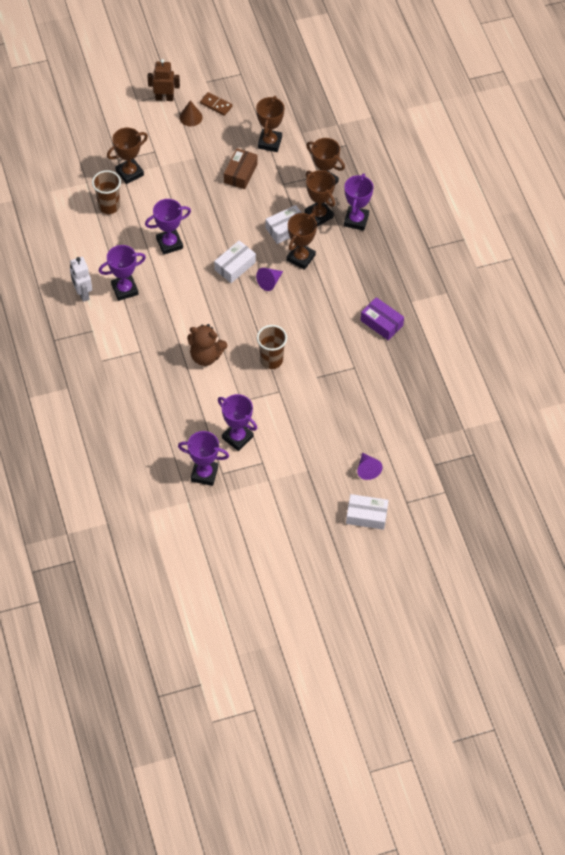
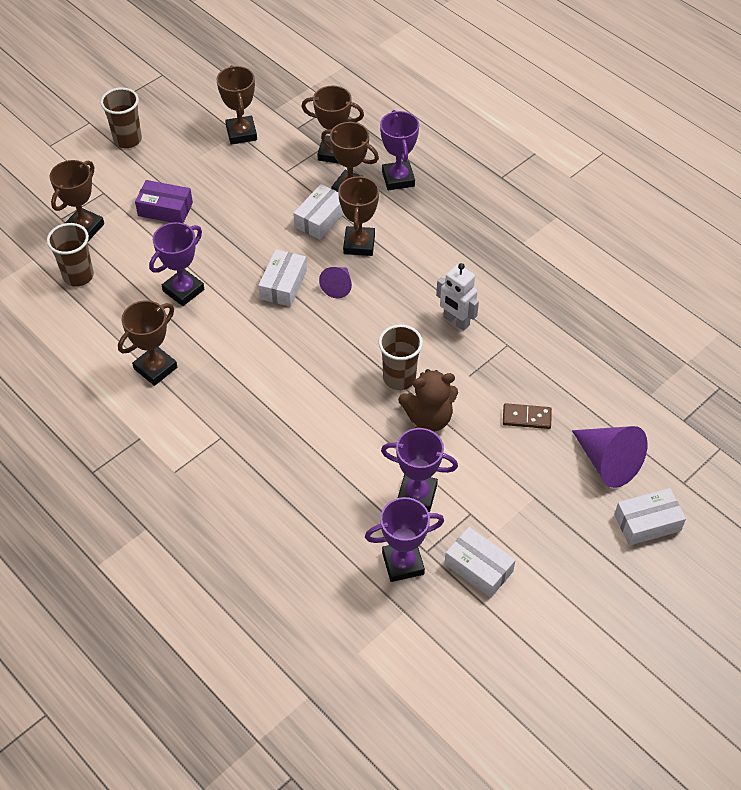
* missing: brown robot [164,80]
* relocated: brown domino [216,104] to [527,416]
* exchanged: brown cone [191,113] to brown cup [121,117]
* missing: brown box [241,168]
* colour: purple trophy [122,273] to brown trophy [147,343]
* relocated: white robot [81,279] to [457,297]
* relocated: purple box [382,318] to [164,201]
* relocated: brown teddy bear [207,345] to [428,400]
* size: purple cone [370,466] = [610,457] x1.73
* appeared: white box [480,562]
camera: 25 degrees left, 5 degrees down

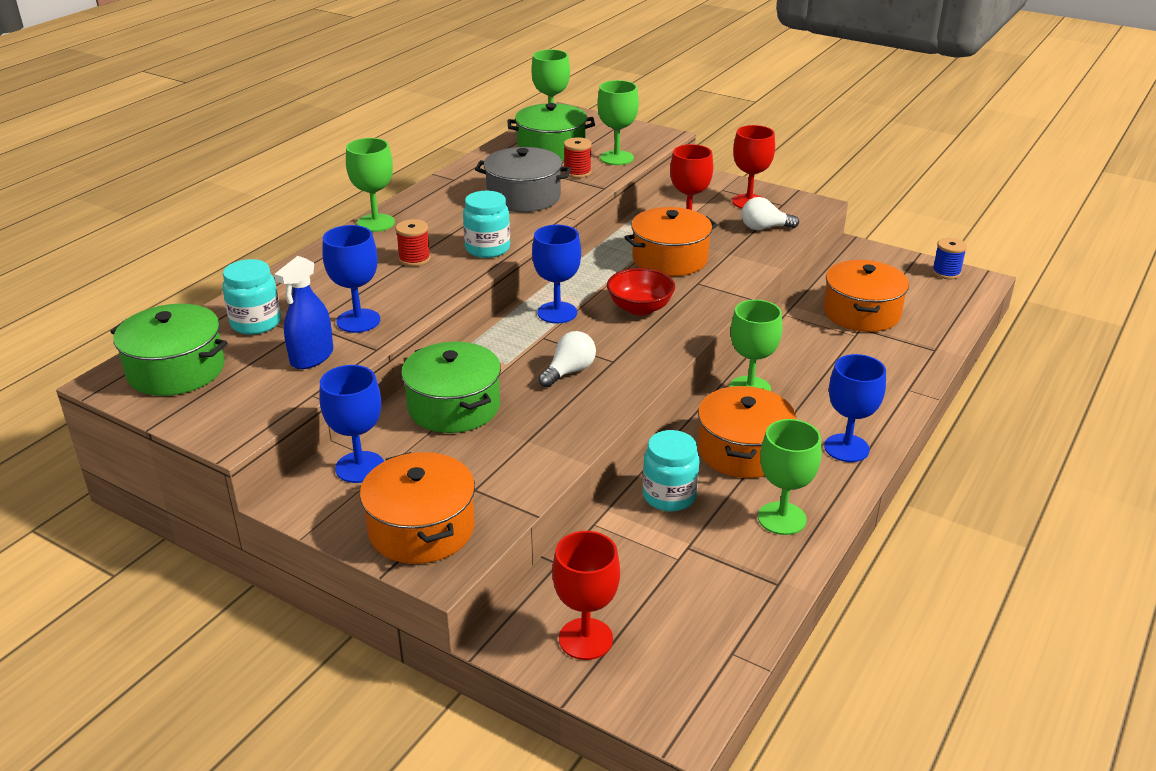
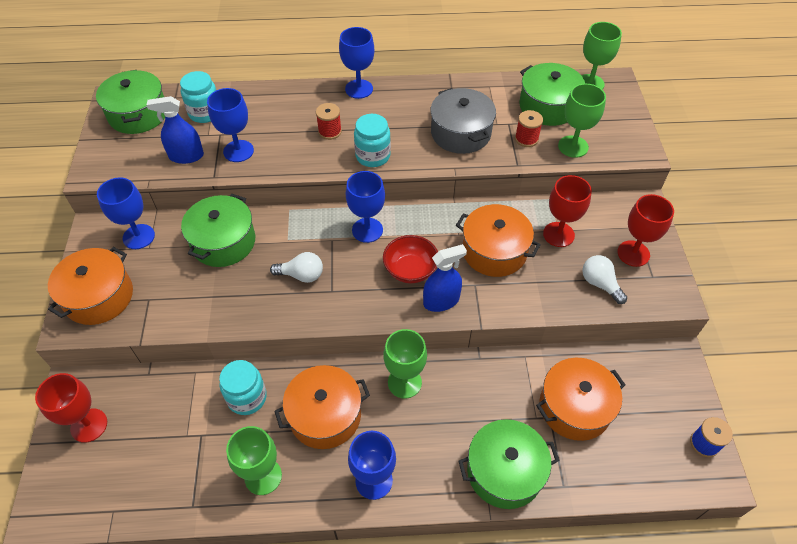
* colour: green goblet [370,185] to blue goblet [357,63]
* appeared: blue spray bottle [445,278]
* appeared: green pot [509,464]
camera: 55 degrees right, 20 degrees up

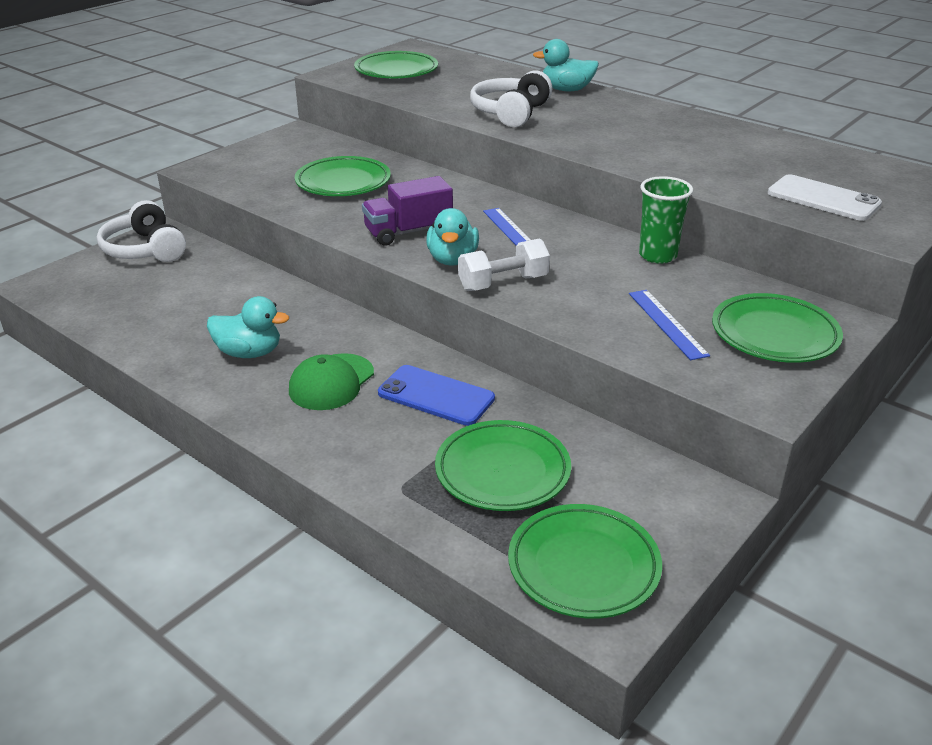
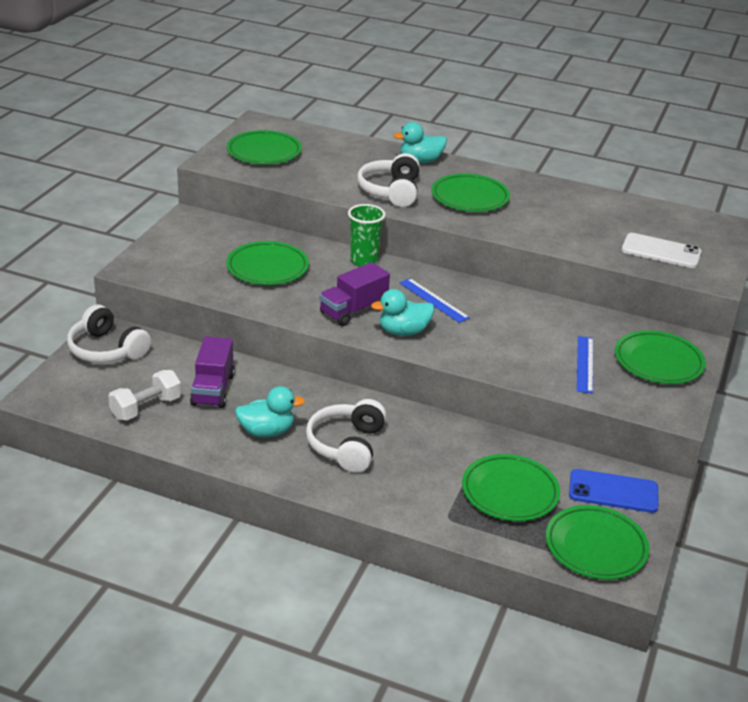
* relocated: green cup [666,220] to [367,235]
* spun: turquoise duck [452,237] = [402,312] 90 degrees clockwise
* relocated: white dumbbell [504,264] to [144,395]
* spun: blue ruler [669,325] = [585,365] 45 degrees clockwise
* exchanged: green cap [331,381] to white headphones [346,436]
* relocated: blue phone [436,395] to [614,491]
* appeared: green plate [470,193]
* appeared: purple truck [212,372]
camera: 20 degrees left, 0 degrees up

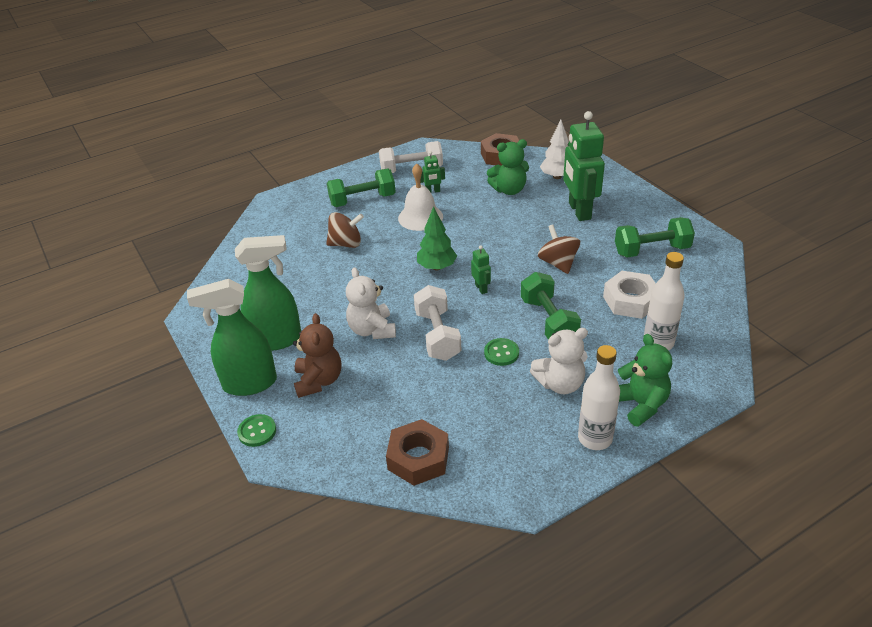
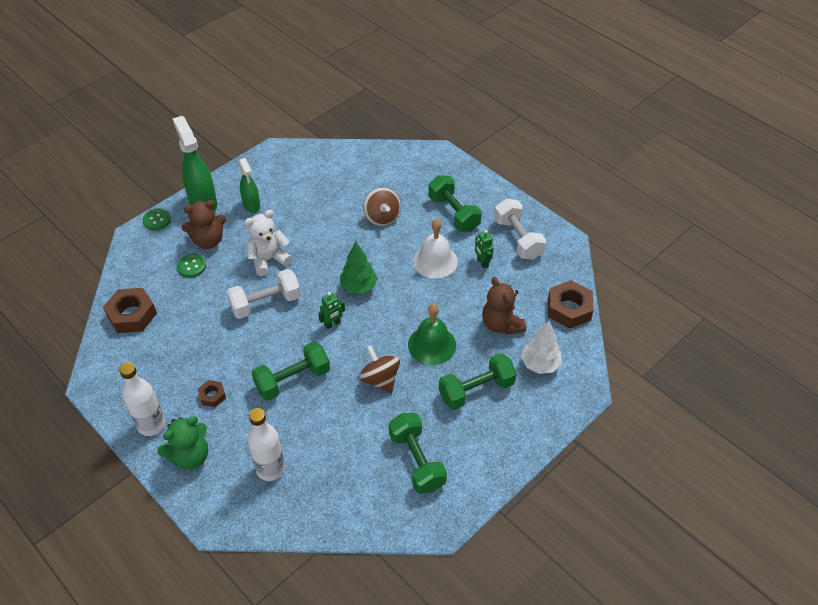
* exchanged: green robot [584,166] to green dumbbell [478,381]
* colour: green teddy bear [508,167] to brown teddy bear [504,306]
* spun: brown spinning top [559,249] = [379,369] 90 degrees counterclockwise
* size: green spray bottle [268,293] = [249,185] x0.61
* missing: white nut [629,295]
* exchanged: white teddy bear [559,361] to brown nut [212,393]
* relocated: green button [501,352] to [191,265]
* appeared: green bell [432,334]
camera: 75 degrees right, 10 degrees up

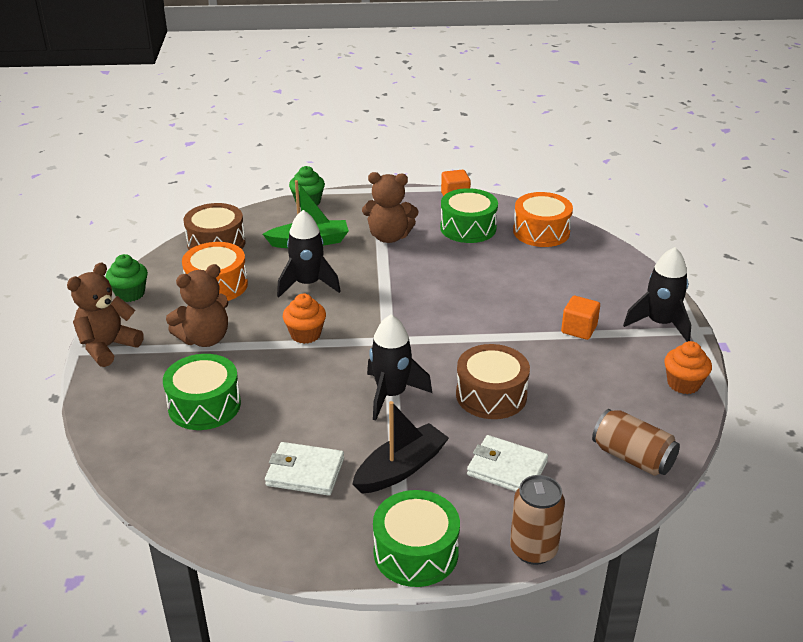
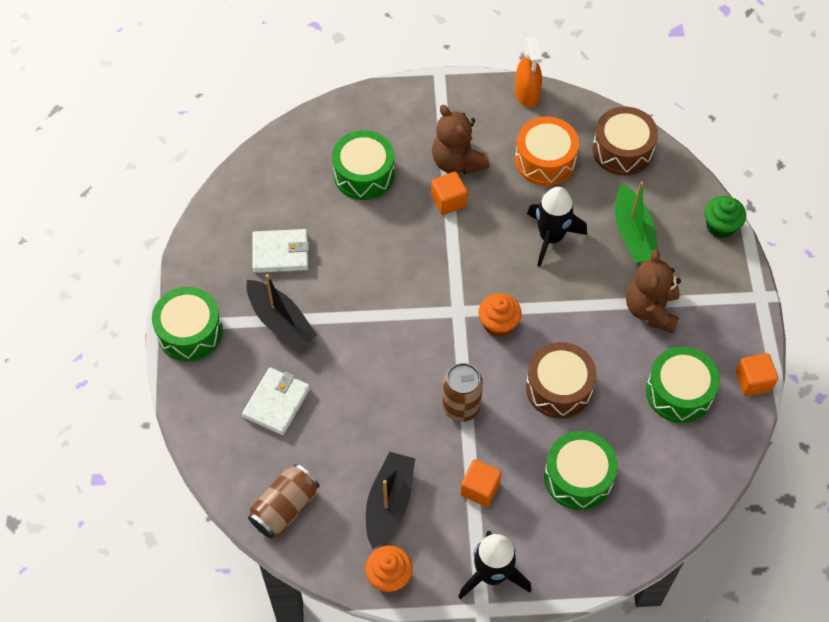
* missing: orange drum [543,219]
* exchanged: green cupcake [127,278] to orange spray bottle [528,72]
* missing: brown teddy bear [105,314]
* relocated: orange cupcake [304,319] to [500,315]
* missing: black rocket [399,367]
* relocated: brown drum [493,381] to [561,380]
* spun: white wallet [304,469] = [280,251] 75 degrees clockwise
* relocated: brown can [537,520] to [462,392]
* appeared: orange cube [449,193]
* appeared: green drum [581,470]
* appeared: black boat [390,500]
camera: 90 degrees right, 25 degrees up

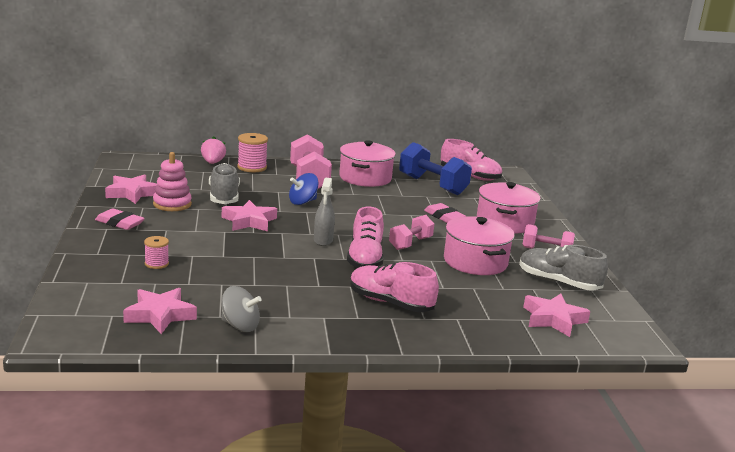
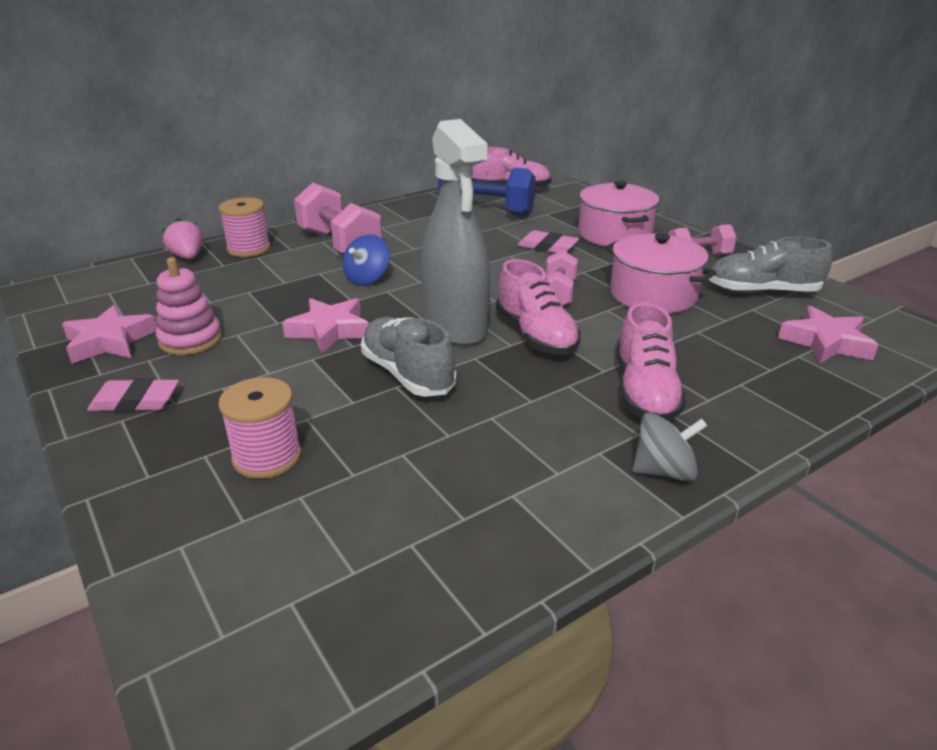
* missing: pink pot [367,163]
* relocated: grey shoe [224,183] to [408,357]
* size: grey spray bottle [324,212] = [455,232] x2.05
* size: pink spool [156,252] = [260,428] x1.64
* spun: pink shoe [394,287] = [651,362] 90 degrees counterclockwise
* relocated: grey spinning top [241,309] to [670,447]
* missing: pink star [160,311]
camera: 25 degrees left, 10 degrees up

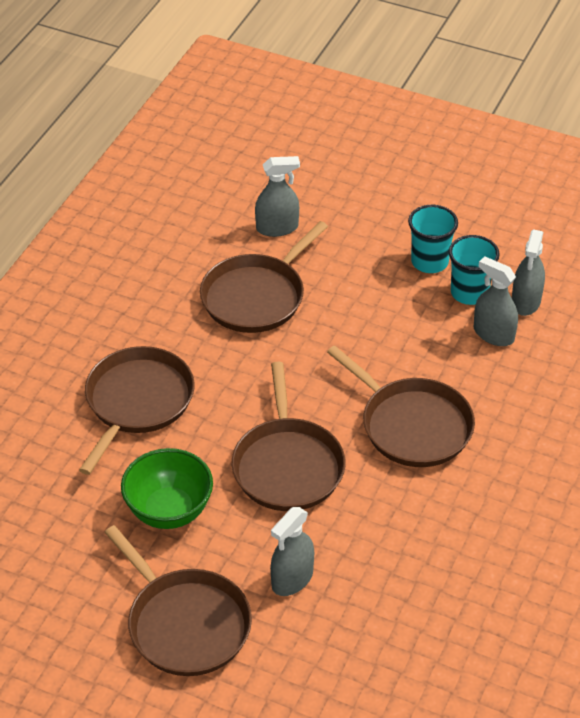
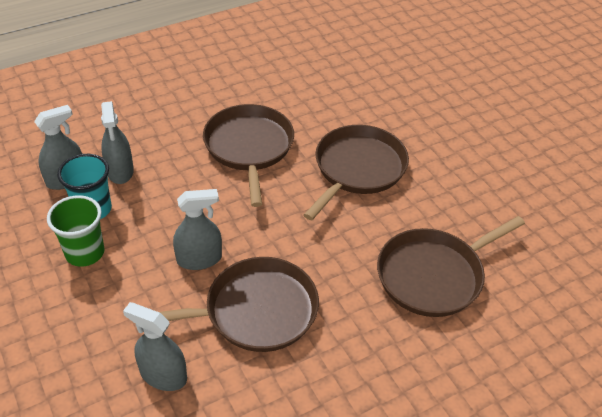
* colour: turquoise cup [433,239] to green cup [76,231]
* missing: green bowl [167,488]
* relocated: grey spray bottle [292,551] to [197,229]
* missing: brown pan [178,600]
camera: 145 degrees left, 0 degrees up

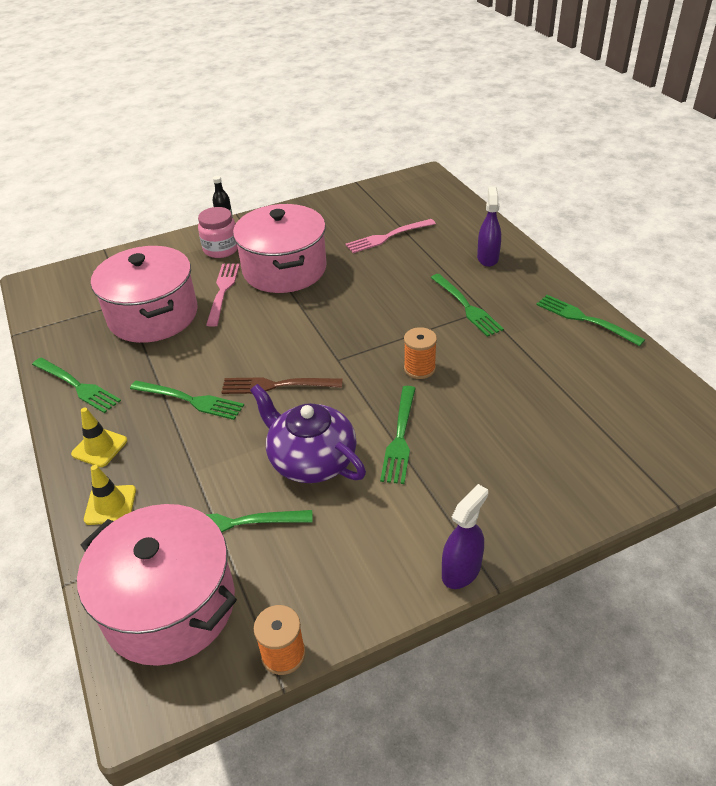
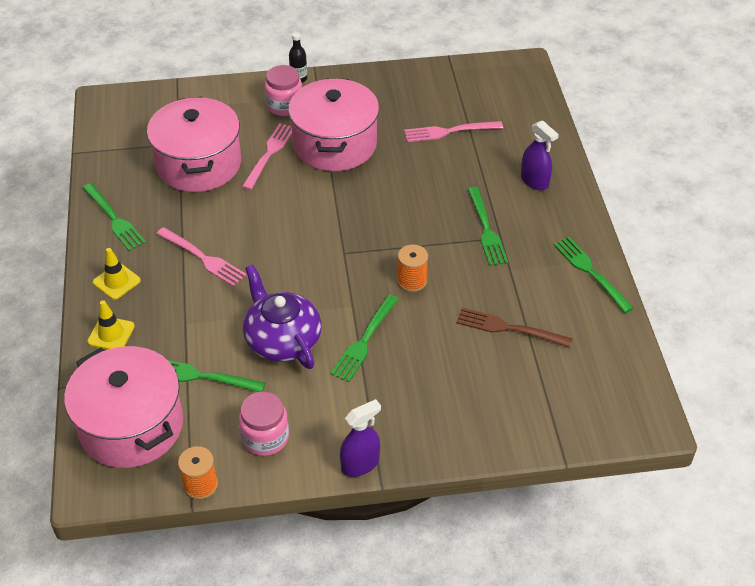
* spun: purple spray bottle [489,226] = [540,155] 120 degrees clockwise
* relocated: brown fork [282,385] to [515,328]
* colour: green fork [187,400] to pink fork [201,257]
* appeared: pink jar [264,424]
camera: 15 degrees right, 5 degrees up

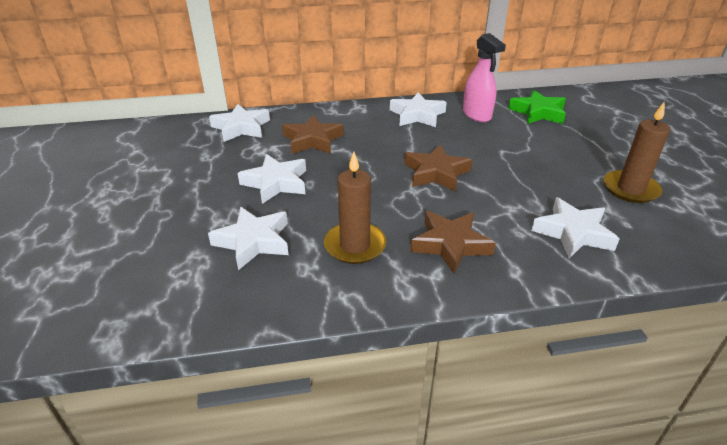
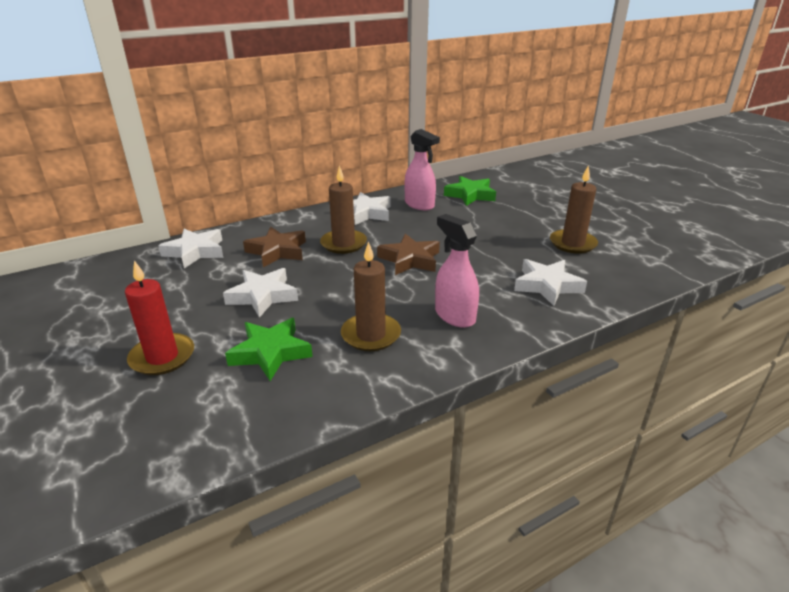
* colour: white star [248,238] to green star [269,349]
* exchanged: brown star [453,242] to pink spray bottle [457,271]
* appeared: brown candle [343,209]
* appeared: red candle [159,317]
camera: 20 degrees left, 5 degrees down

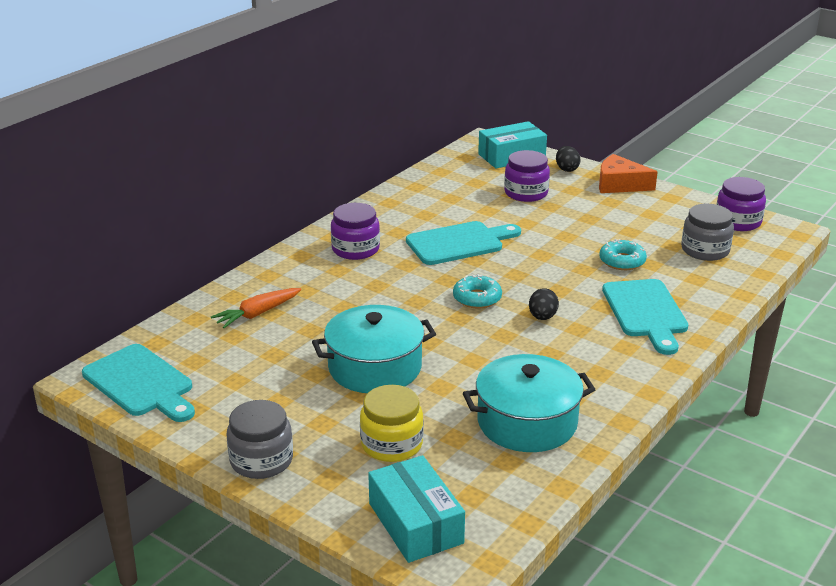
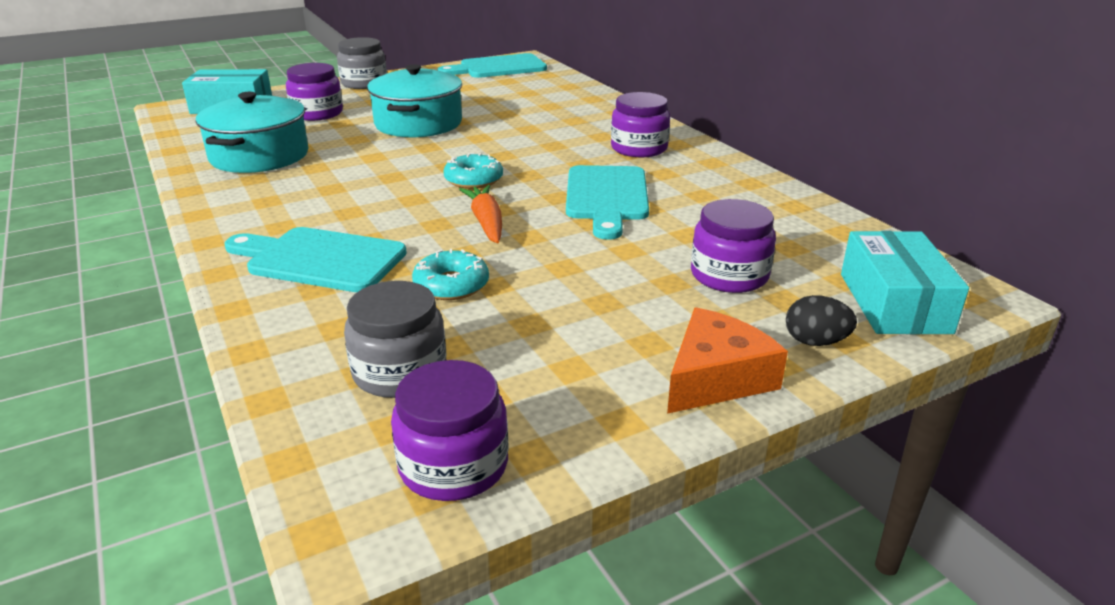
* relocated: orange carrot [256,308] to [480,214]
* missing: black egg [544,304]
* colour: yellow jar [391,423] to purple jar [314,92]
camera: 115 degrees right, 0 degrees up

